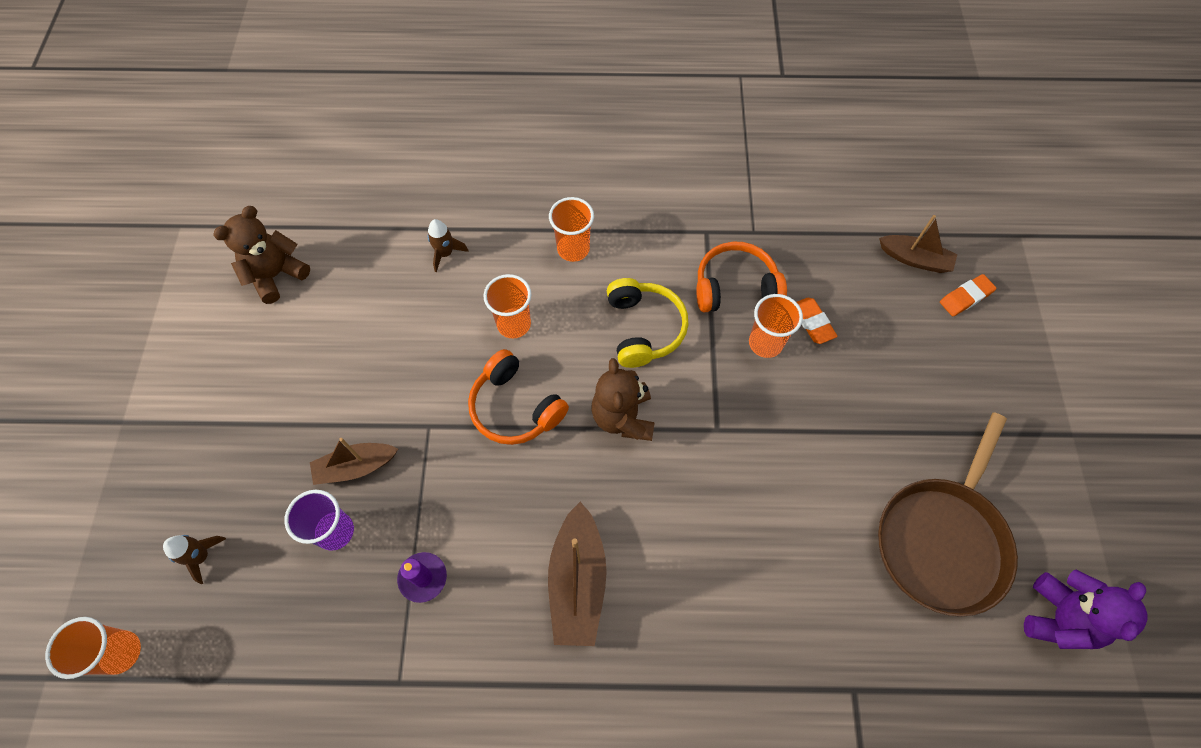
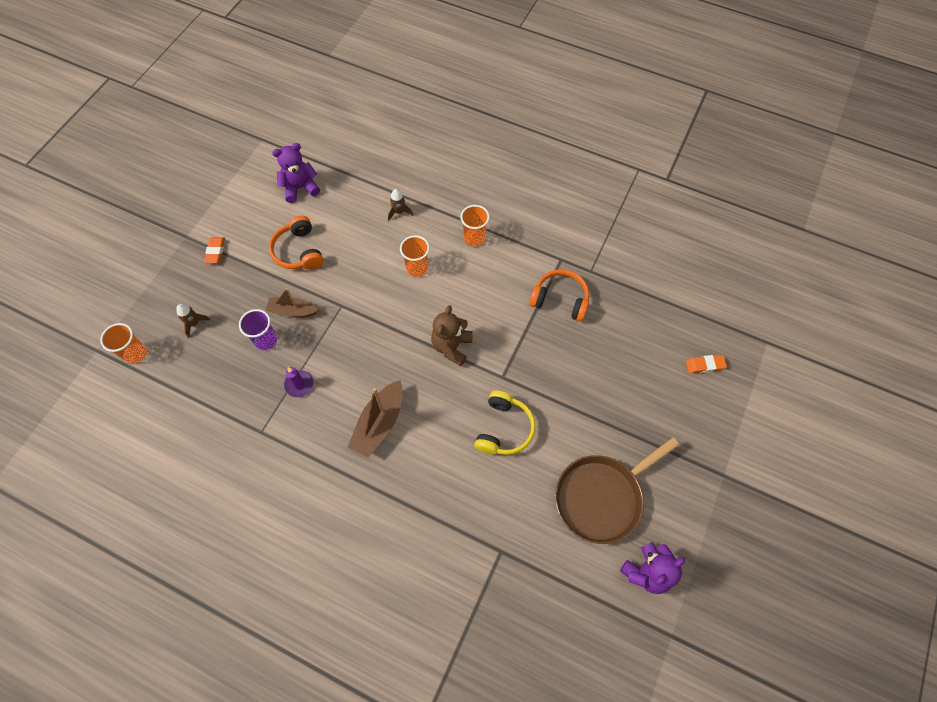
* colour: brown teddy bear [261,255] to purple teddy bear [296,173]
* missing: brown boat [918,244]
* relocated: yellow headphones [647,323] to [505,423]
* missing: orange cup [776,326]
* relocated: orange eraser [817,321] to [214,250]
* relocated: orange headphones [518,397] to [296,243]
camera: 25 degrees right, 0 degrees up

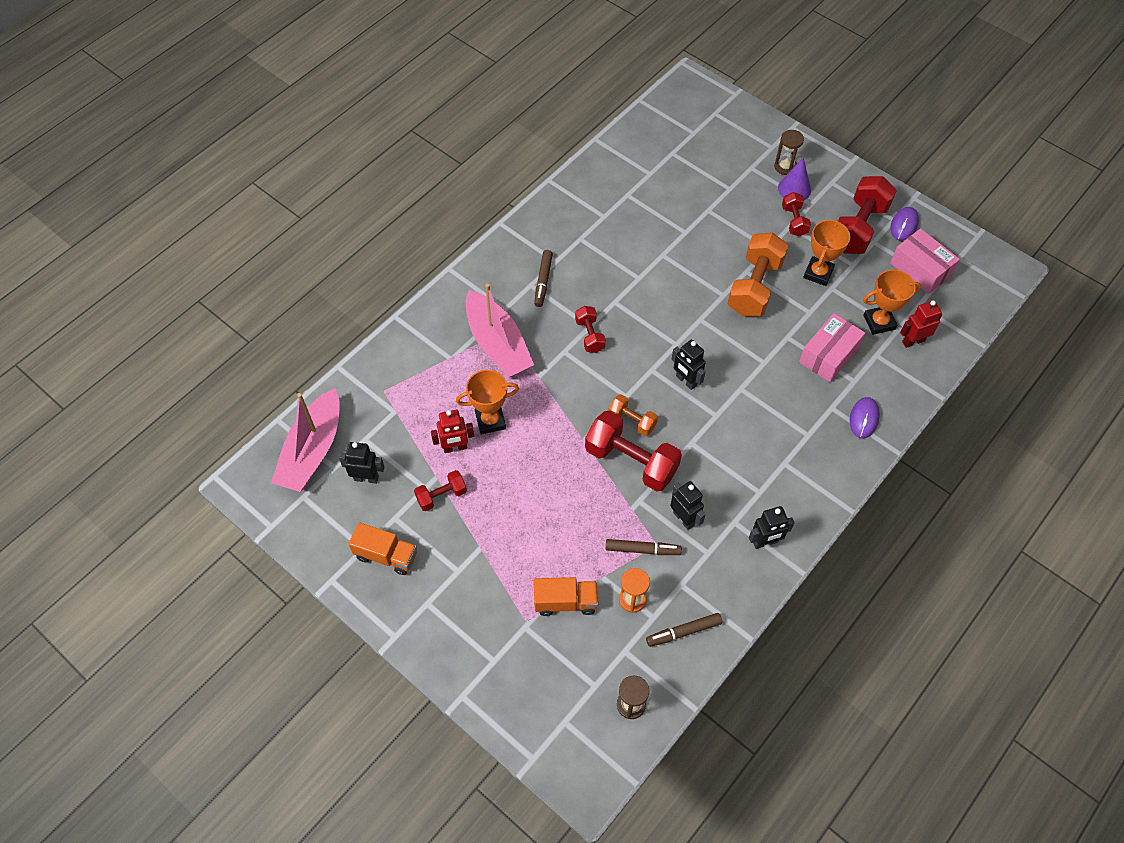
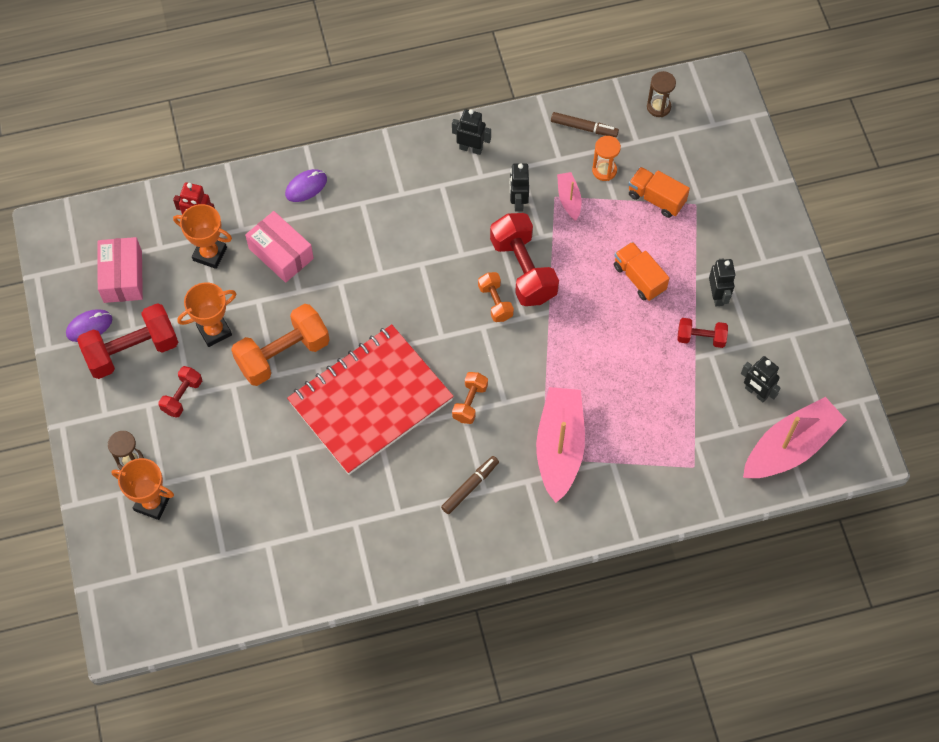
* missing: purple cone [794,178]
* colour: red dumbbell [590,329] to orange dumbbell [470,398]
* spun: pink box [832,347] = [279,247] 60 degrees clockwise
* relocated: black robot [689,365] to [722,282]
* relocated: orange trophy [487,402] to [142,489]
* missing: red robot [452,431]
* relocated: orange truck [382,548] to [641,271]
* exchanged: brown marker [644,547] to pink boat [569,196]
* appeared: red notebook [370,399]
camera: 145 degrees left, 5 degrees up

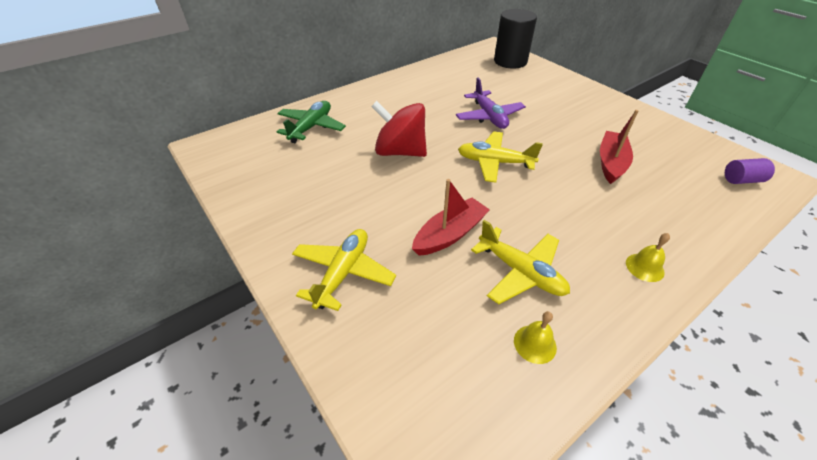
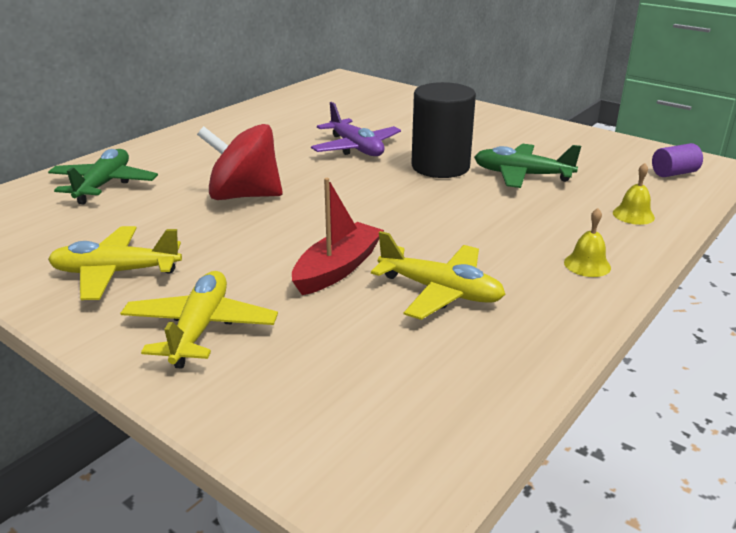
* relocated: black cylinder [515,39] to [443,130]
* exchanged: red boat [619,147] to green plane [527,166]
* relocated: yellow plane [500,157] to [115,263]
* relocated: yellow bell [535,337] to [634,194]
camera: 15 degrees left, 15 degrees down

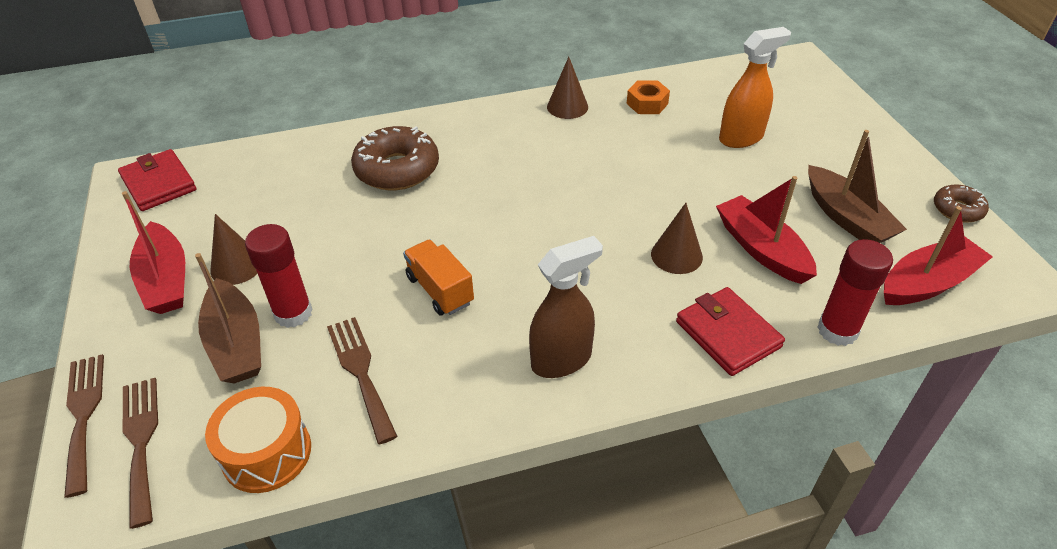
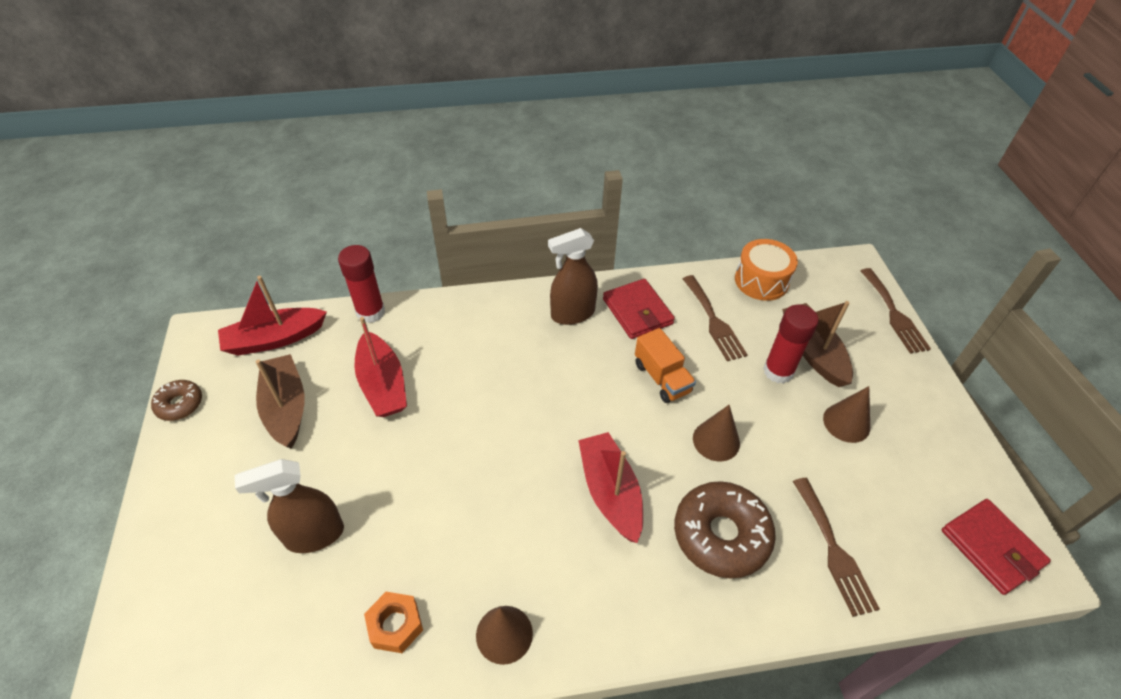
* colour: orange spray bottle [755,87] to brown spray bottle [289,506]
* relocated: red boat [153,252] to [610,487]
* relocated: brown cone [677,238] to [716,433]
* relocated: red wallet [730,331] to [639,309]
* relocated: brown fork [140,453] to [836,547]
camera: 175 degrees left, 5 degrees up

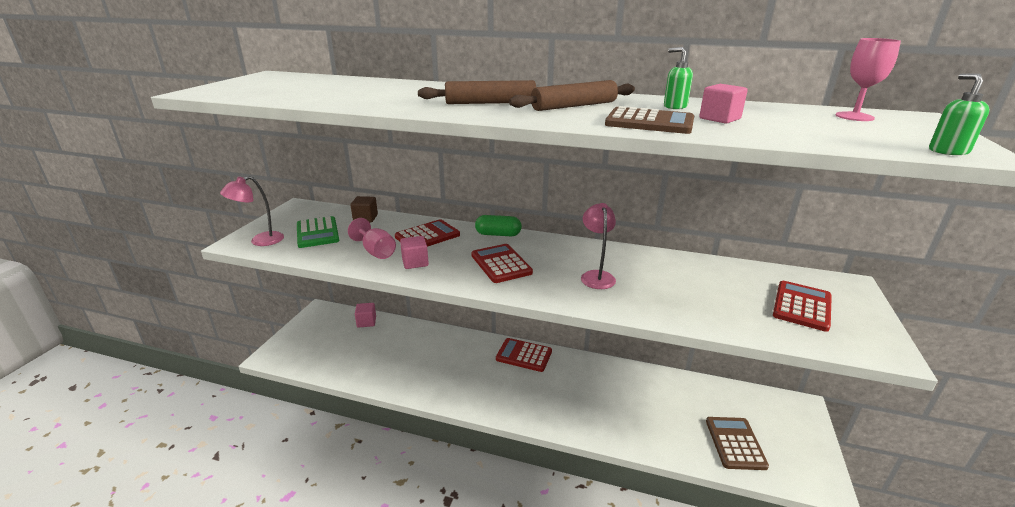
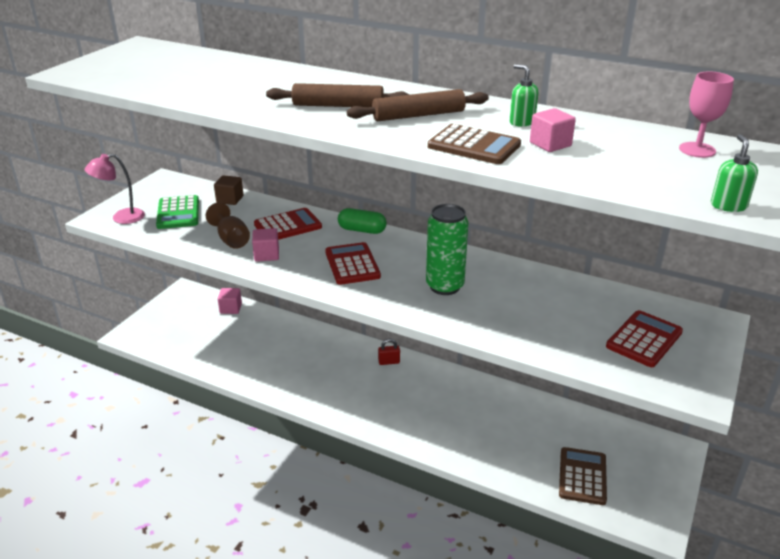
* exchanged: pink lamp [598,246] to green can [447,249]
* colour: pink goblet [372,238] to brown goblet [228,225]
* exchanged: red calculator [524,355] to red padlock [389,352]
camera: 10 degrees right, 5 degrees up

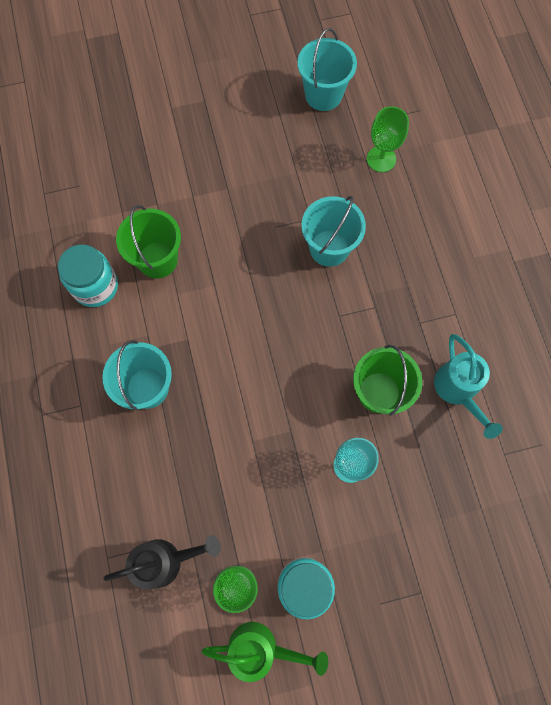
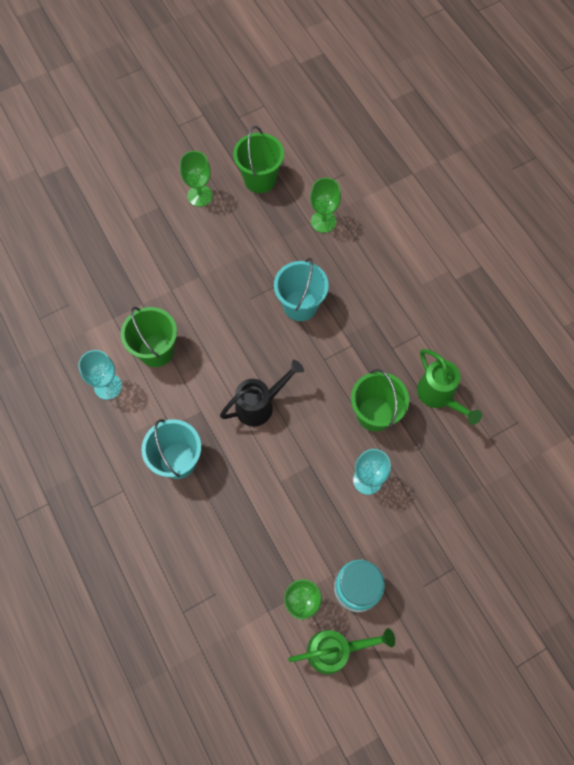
* colour: turquoise bucket [327,69] to green bucket [258,159]
* exchanged: turquoise jar [88,276] to turquoise goblet [100,375]
* colour: turquoise watering can [468,386] to green watering can [449,387]
* relocated: black watering can [162,562] to [262,393]
* appeared: green goblet [196,179]
camera: 15 degrees left, 5 degrees down

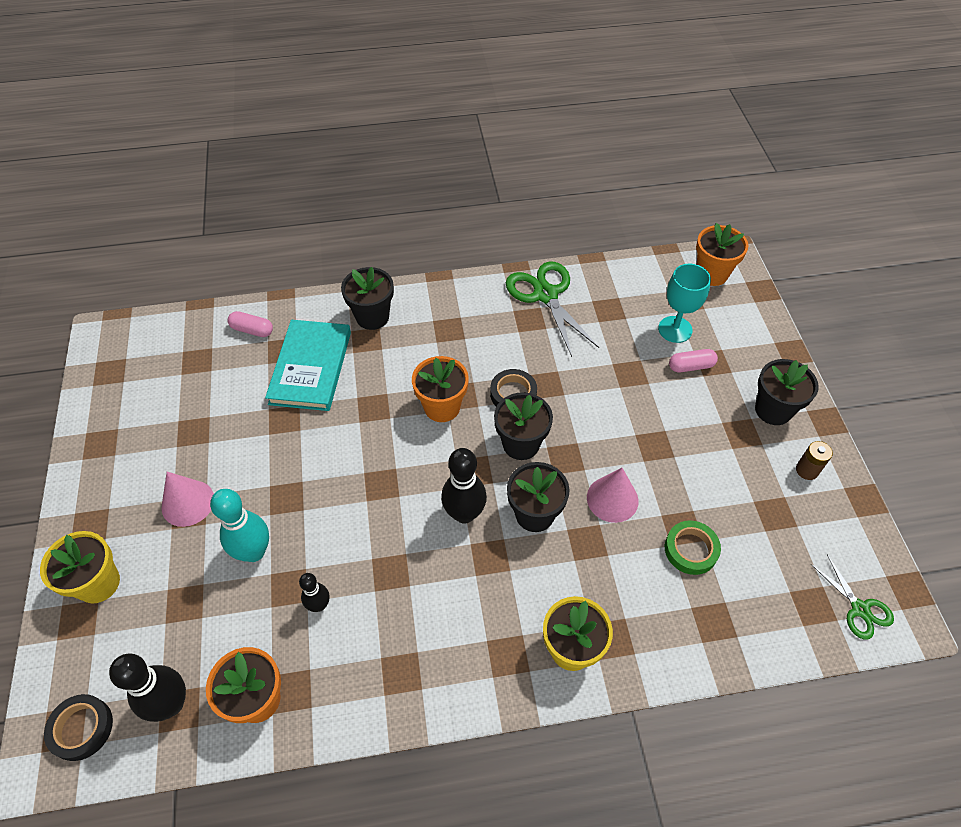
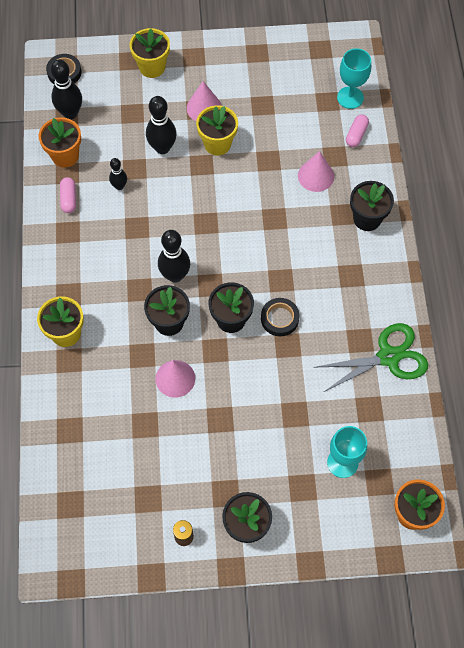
* exchanged: turquoise book [308,365] to pink cone [316,171]
* relocated: pink capsule [693,361] to [68,195]
* missing: orange flower pot [440,389]
* colour: turquoise bowling pin [239,525] to black bowling pin [161,125]
* missing: green tape [693,547]
* missing: green scissors [852,597]
* appeared: turquoise goblet [354,78]
* appeared: yellow flower pot [217,130]
camera: 95 degrees right, 10 degrees up

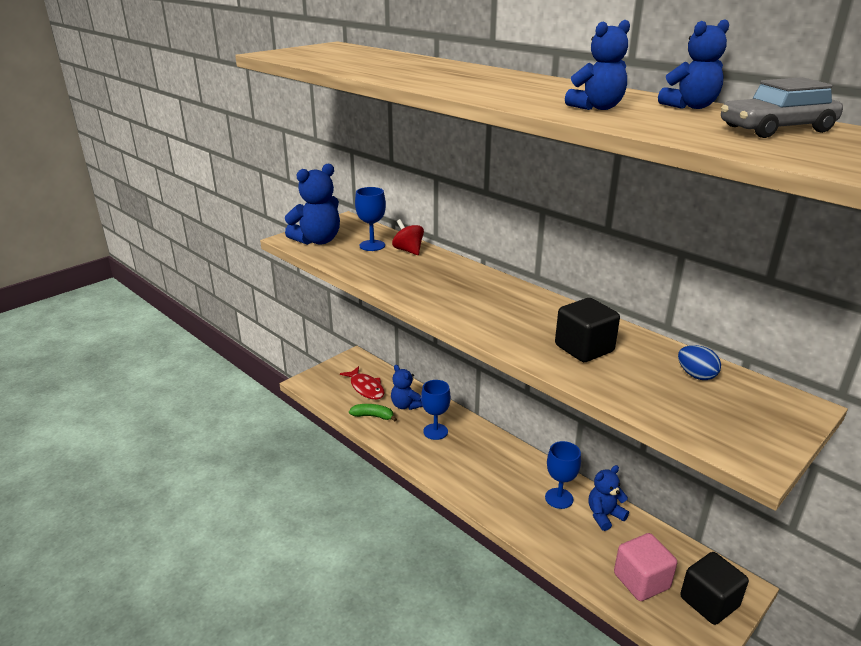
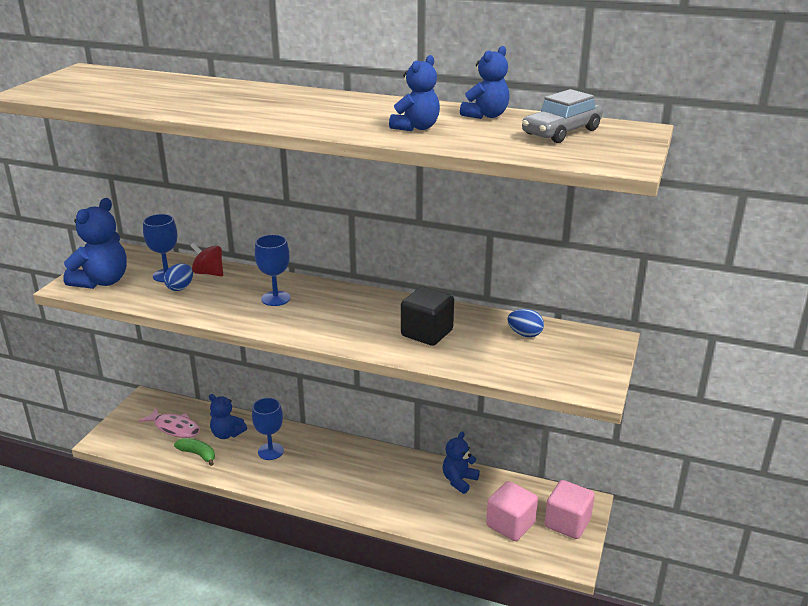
* colour: red fish [362,383] to pink fish [169,423]
* spun: green banana [373,413] = [194,452] 45 degrees clockwise
* relocated: blue goblet [563,475] to [272,270]
* colour: black cube [714,588] to pink cube [570,509]
* appeared: blue egg [178,277]
camera: 25 degrees left, 0 degrees up

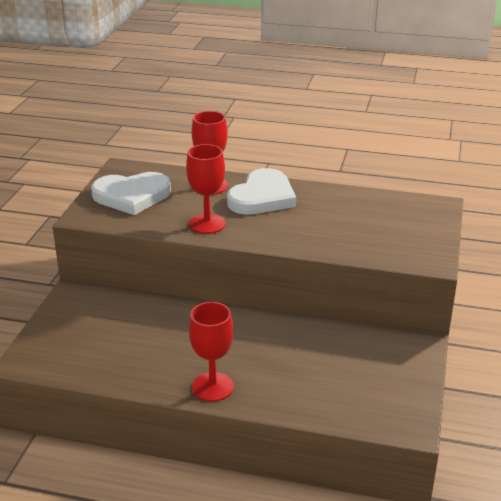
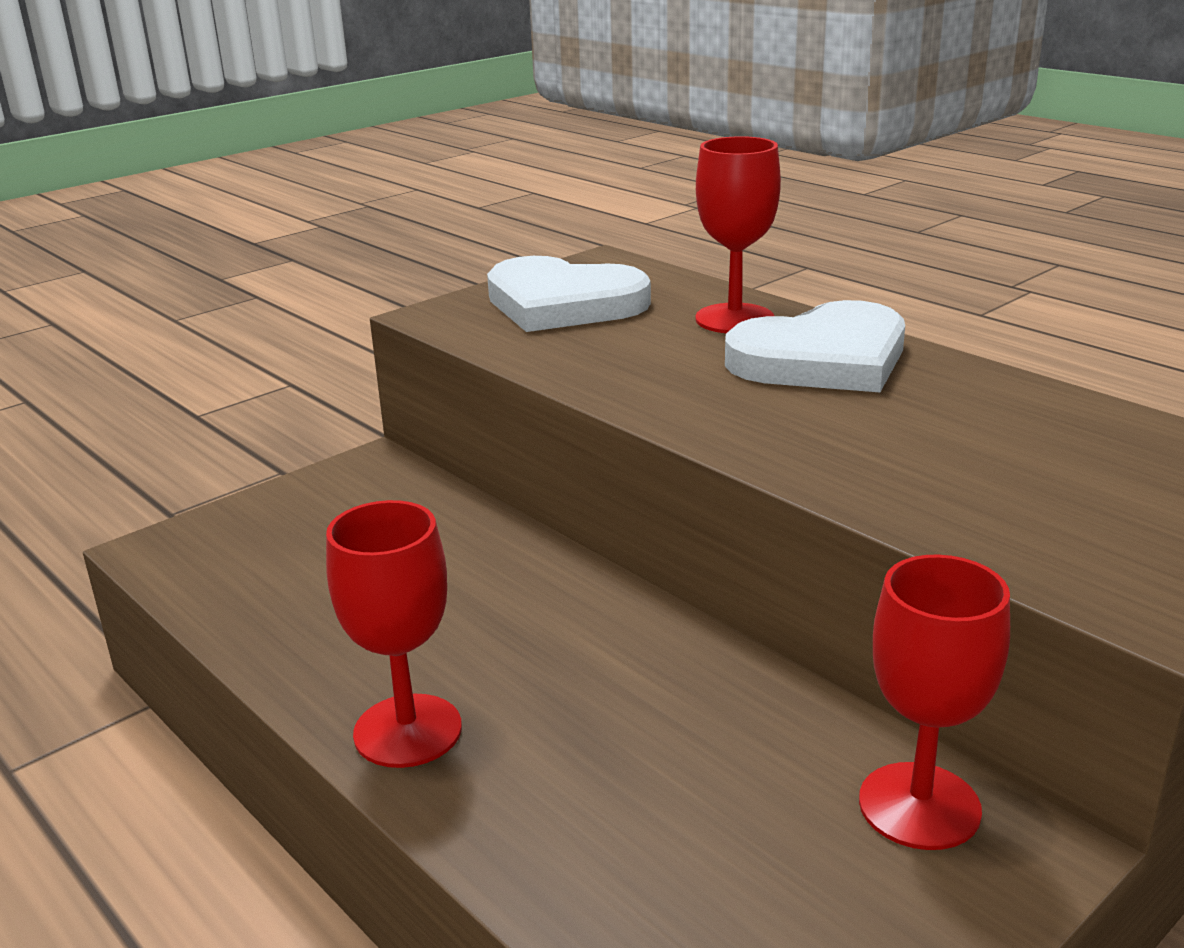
* relocated: red goblet [206,189] to [934,702]
camera: 35 degrees right, 5 degrees down

